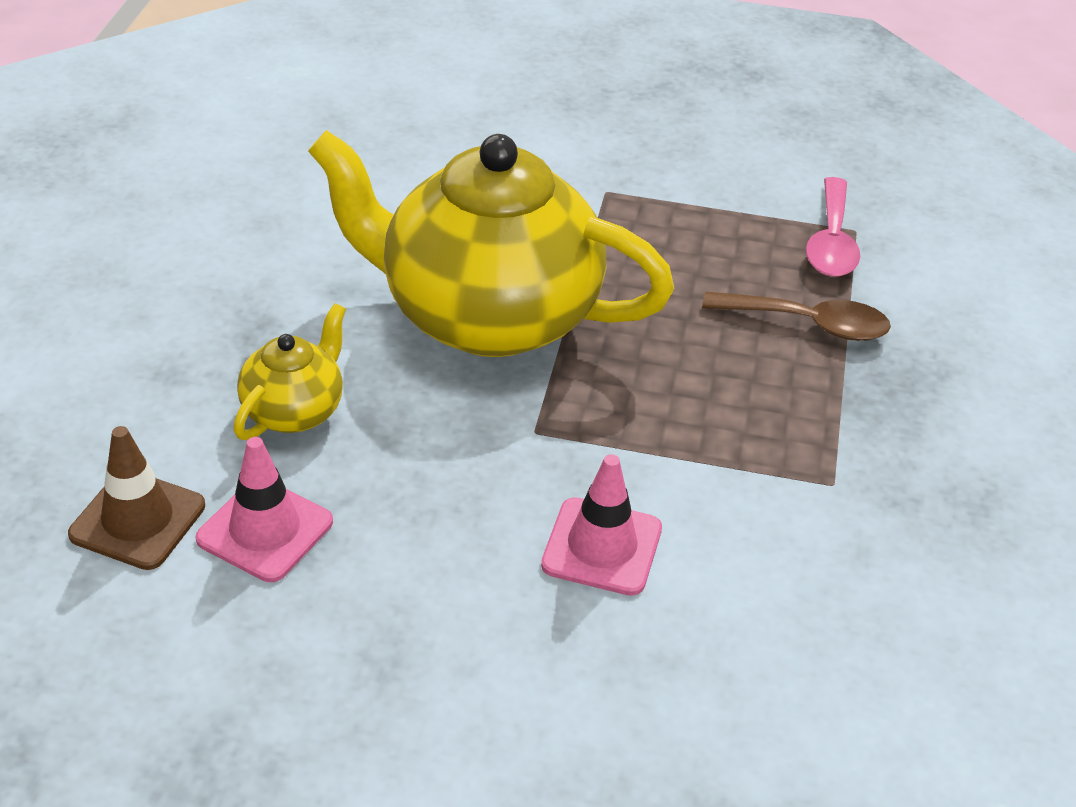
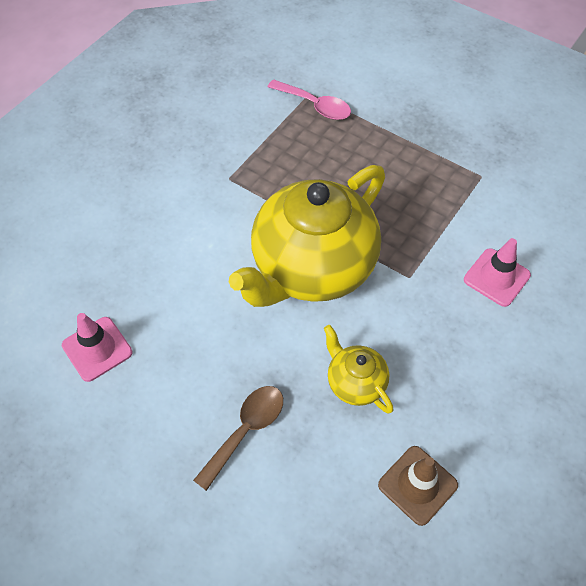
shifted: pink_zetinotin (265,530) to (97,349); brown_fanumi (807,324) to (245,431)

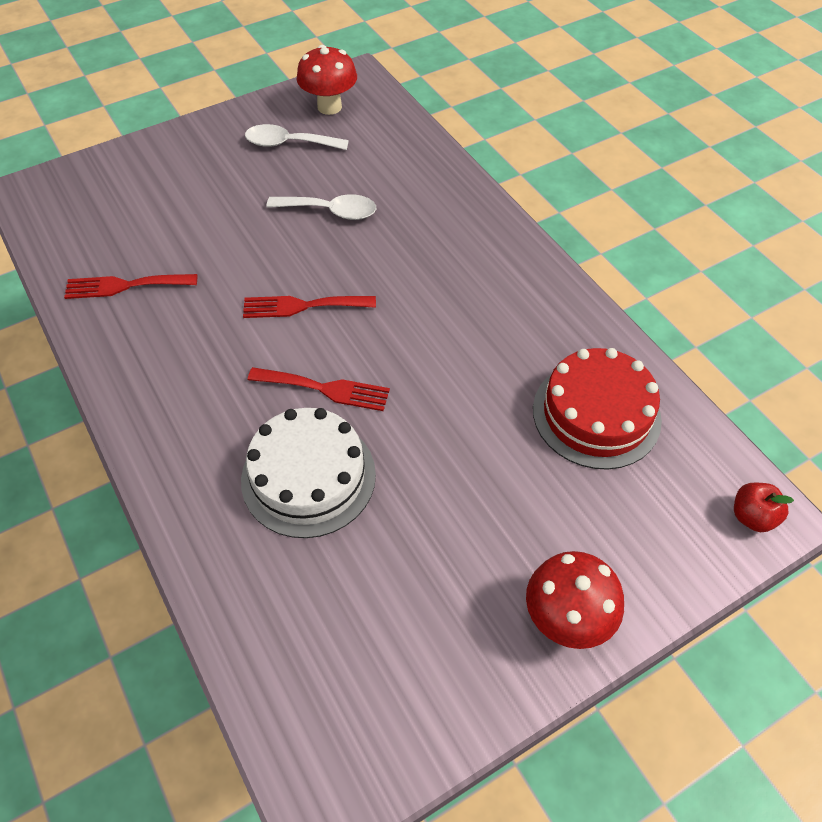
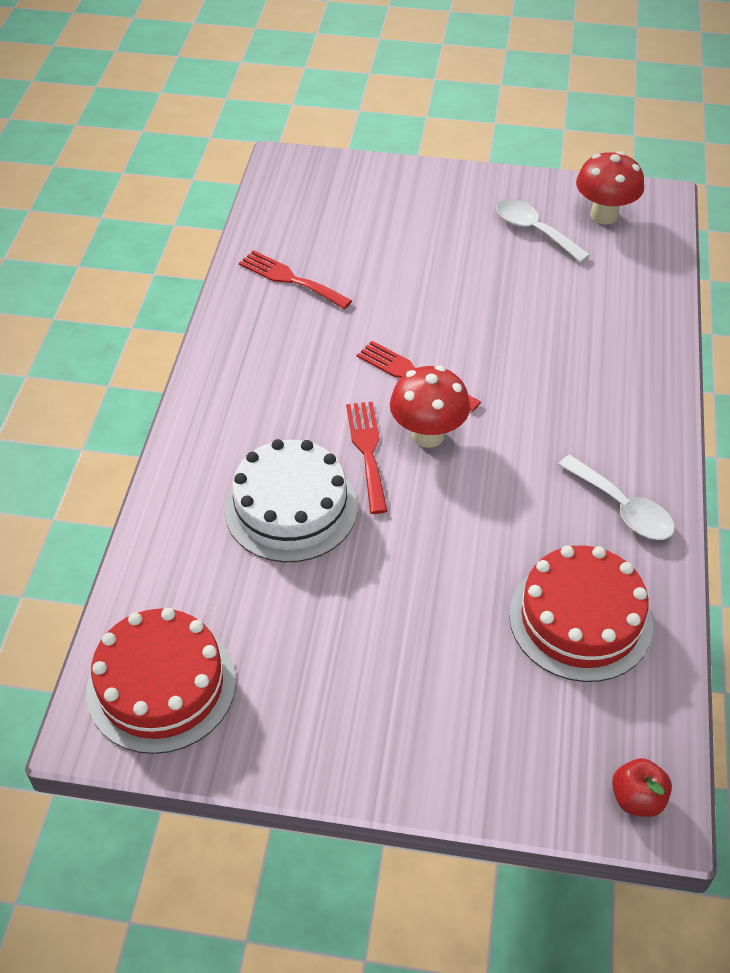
new: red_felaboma (161,685)
shifted: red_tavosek (566,619) to (428,435); white_fanumi (331,211) to (623,508)
rotated: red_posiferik (325,389) = (367,451) 150 degrees counterclockwise

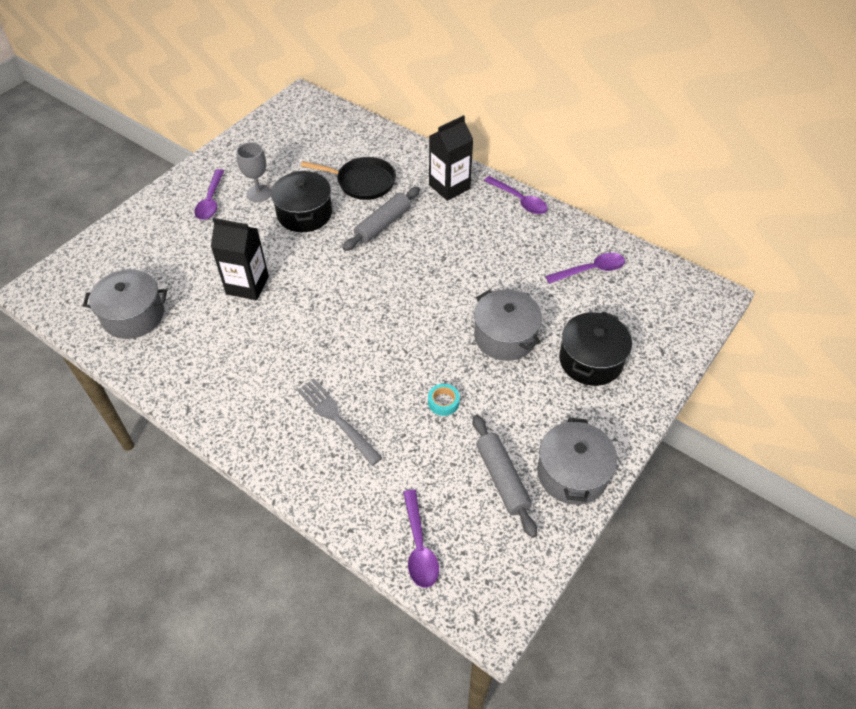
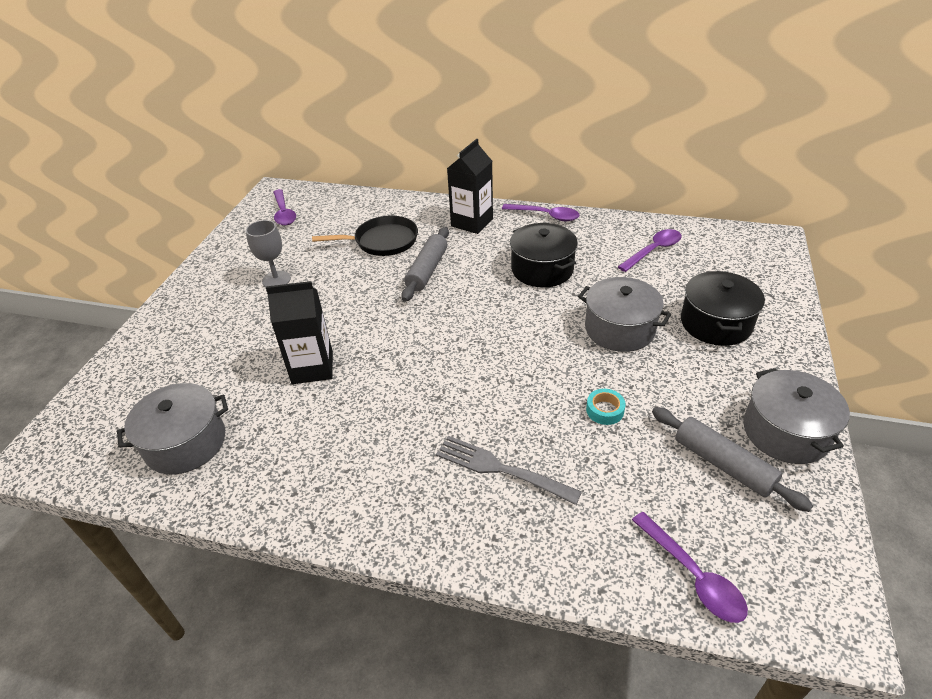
shifted: purple_fanumi (211,201) to (284,213); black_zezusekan (304,214) to (542,269)

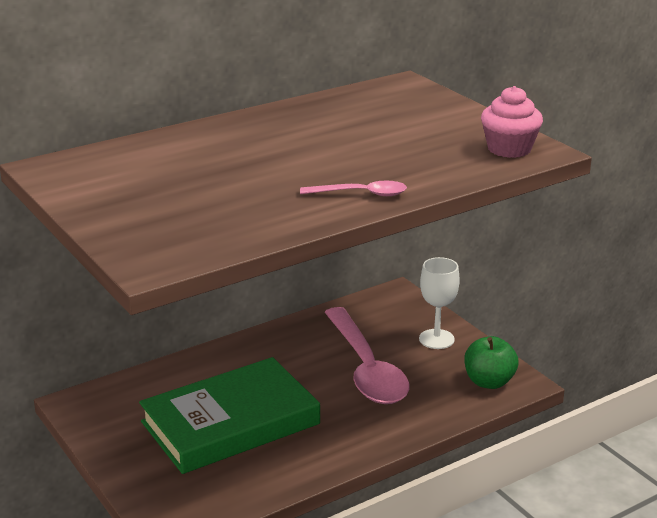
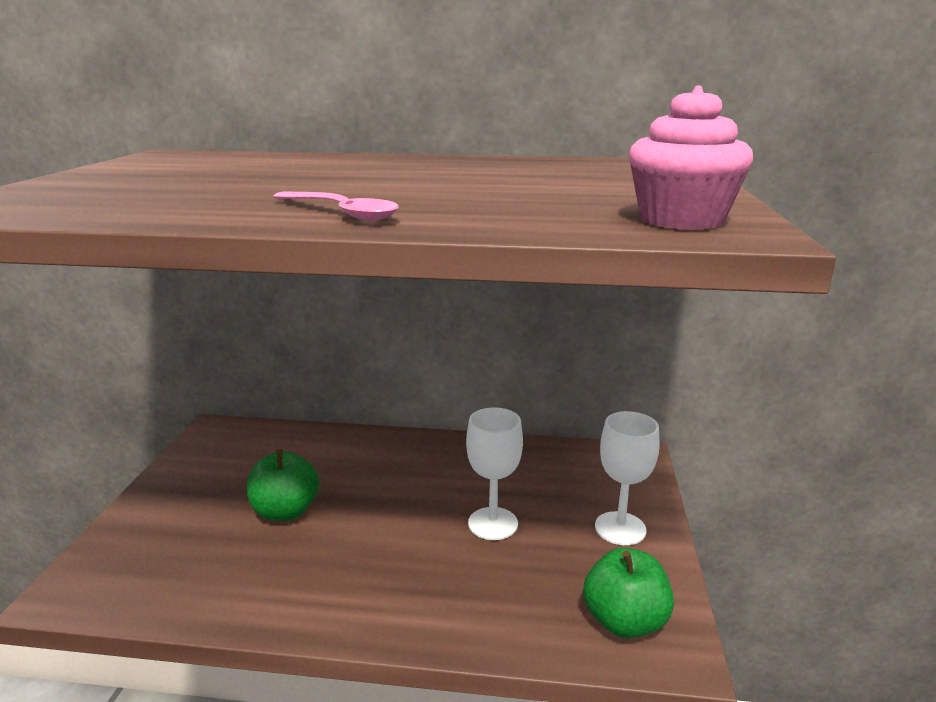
swapped: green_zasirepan (230,423) to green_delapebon (285,511); pink_fanumi (366,369) to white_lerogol (493,523)

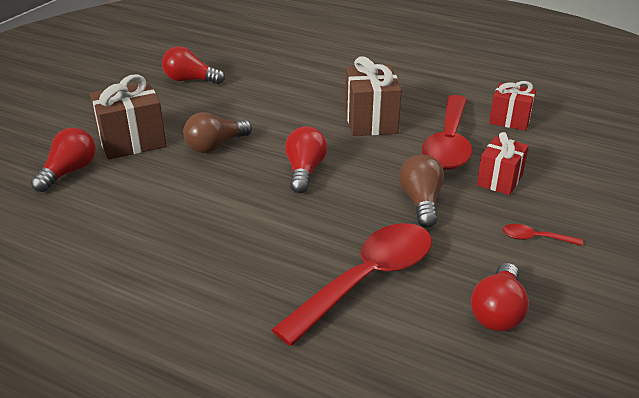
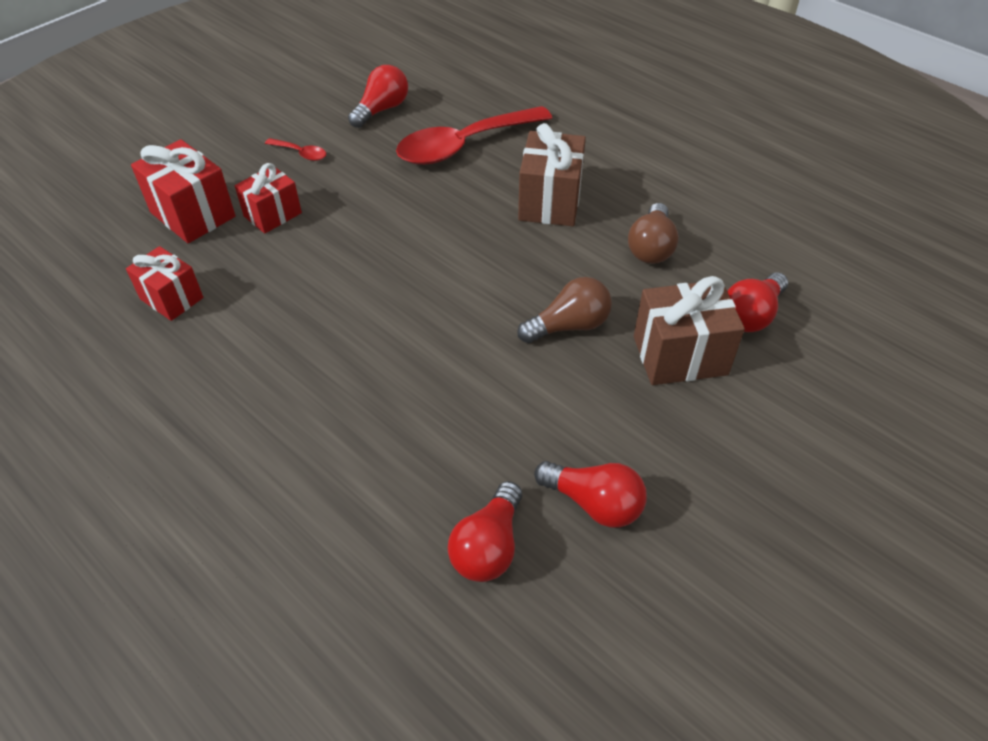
gone: red_fanumi (448,143)
new: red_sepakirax (193,214)
shifted: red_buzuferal (304,171) to (488,547); brown_sepakirax (370,121) to (550,202); brown_buzuferal (421,202) to (651,247)

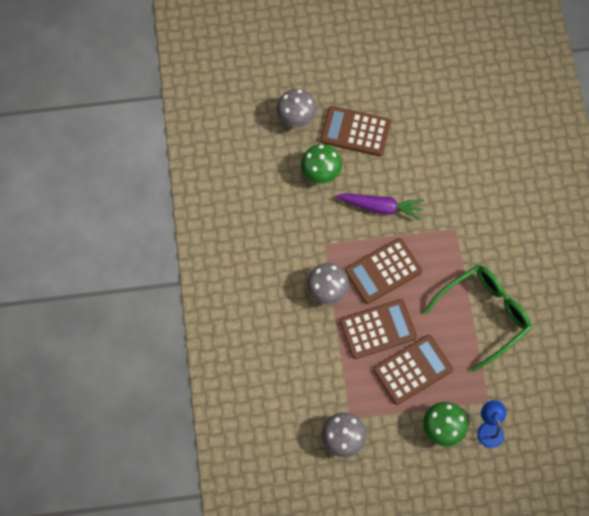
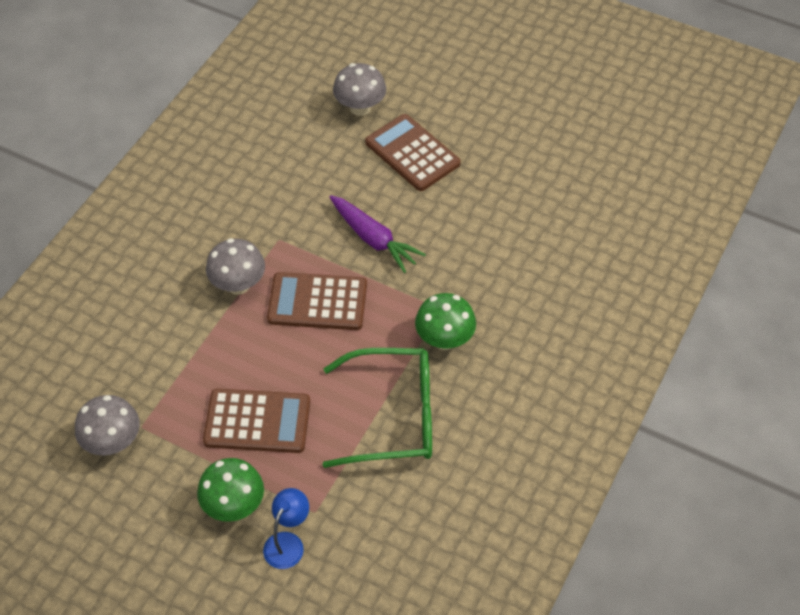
gone: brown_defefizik (377,329)
shifted: green_tavosek (320,173) to (444,339)

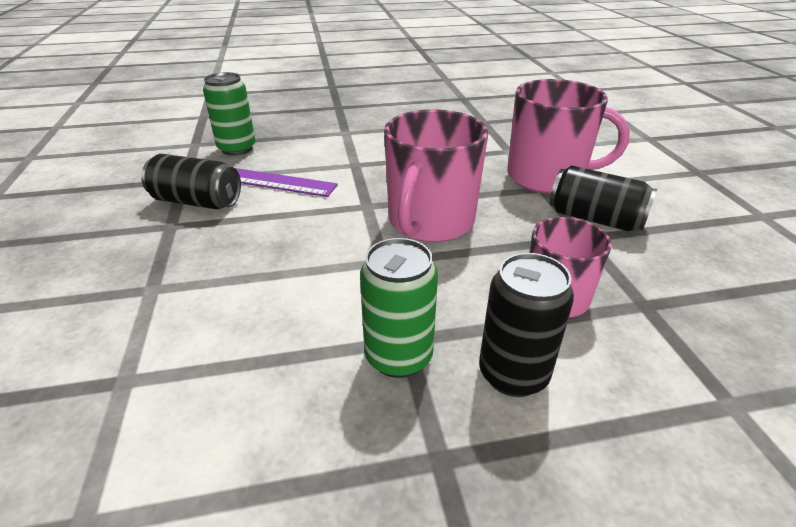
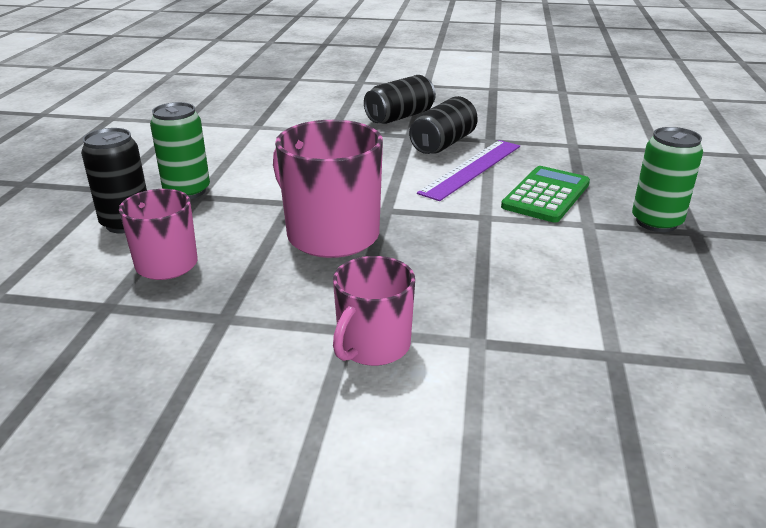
new: green_defefizik (546,195)
shifted: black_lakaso (595,219) to (400,117); green_lakaso (237,149) to (656,222)
scaled: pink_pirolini (547,177) = (373,346) x0.62

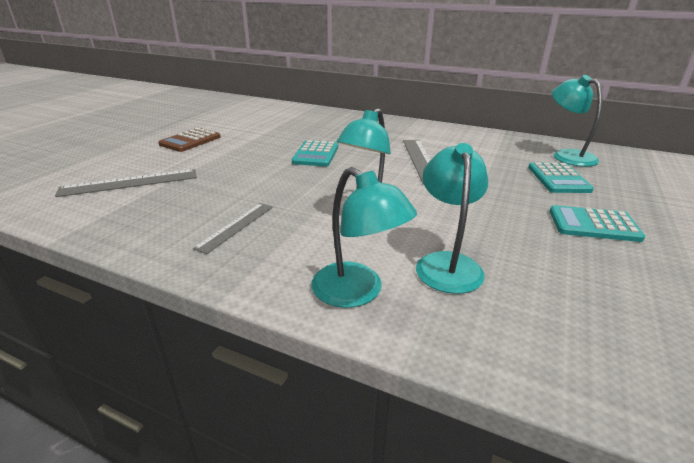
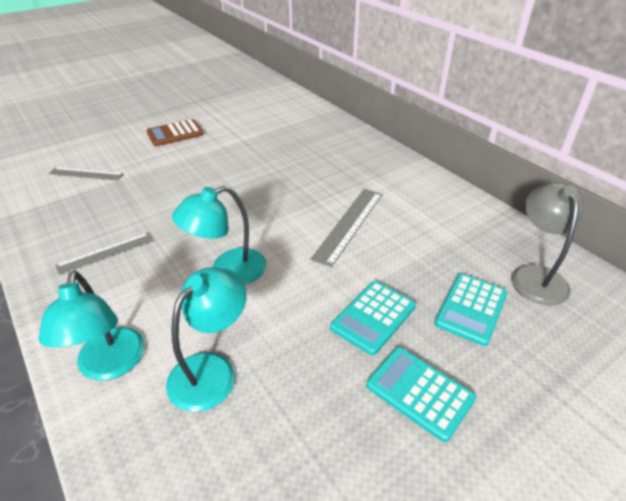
shifted: turquoise_defefizik (316,154) to (373,317)
repainted: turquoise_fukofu (567,155) to grey_fukofu (535,276)
scaled: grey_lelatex (130,183) = (86,174) x0.66

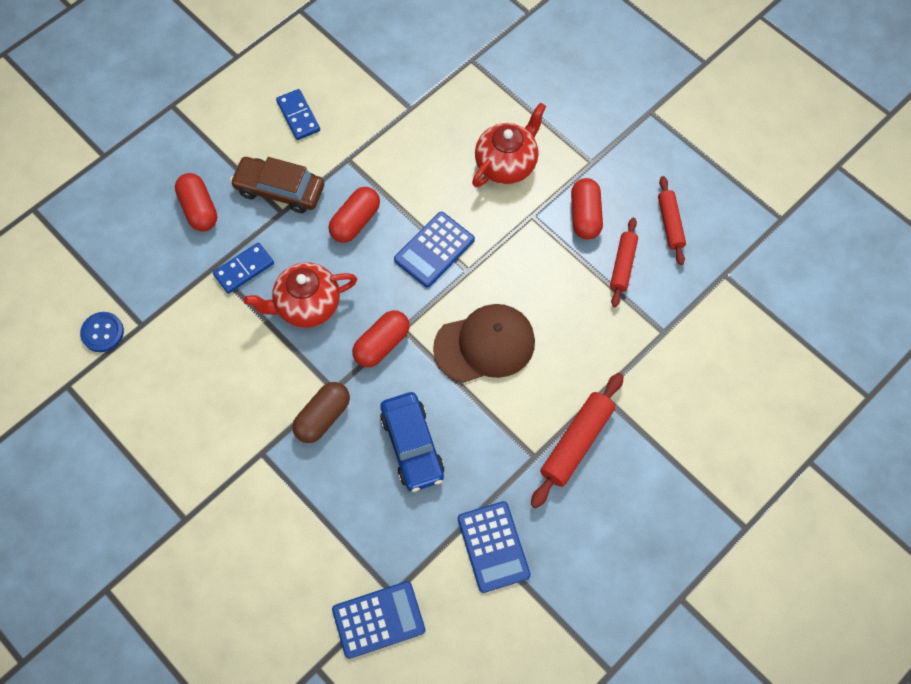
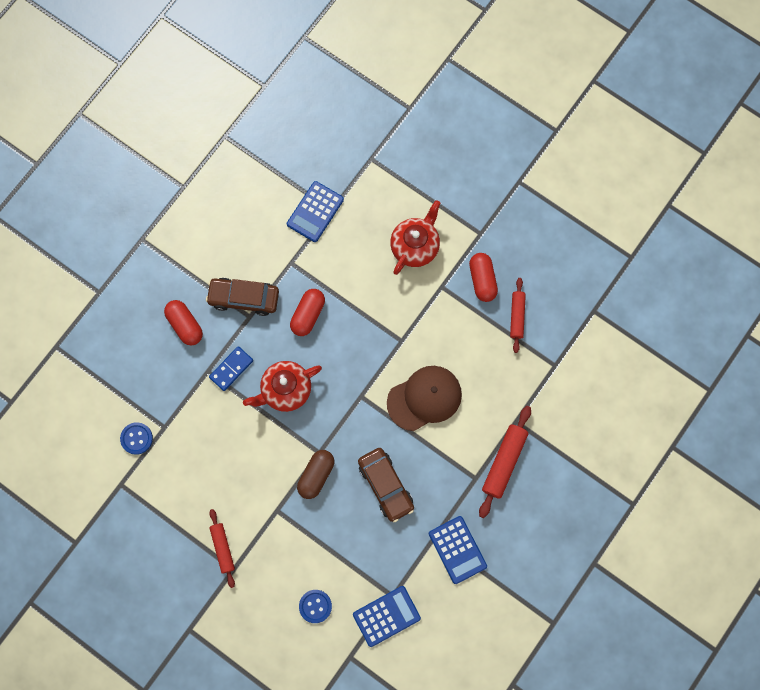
gone: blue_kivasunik (298,116); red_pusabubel (381,344)
new: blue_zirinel (315,606)
shifted: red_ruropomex (670,223) to (222,548); blue_defefizik (434,250) to (315,212)
repainted: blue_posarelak (412,445) to brown_posarelak (385,485)

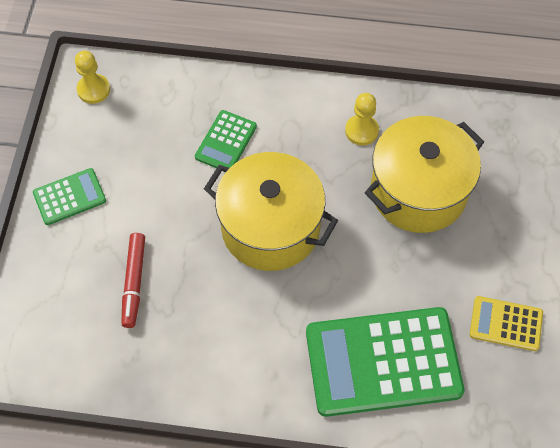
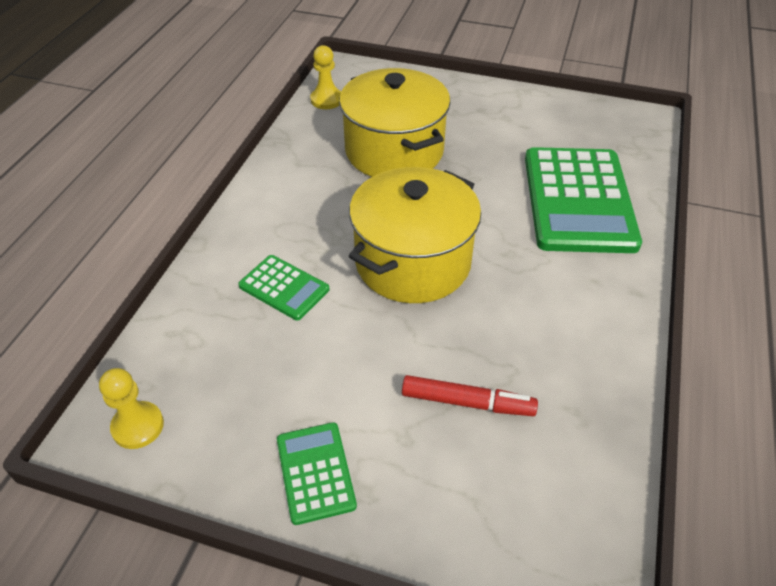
gone: yellow_defefizik (505,324)
shifted: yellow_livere (361,131) to (326,100)

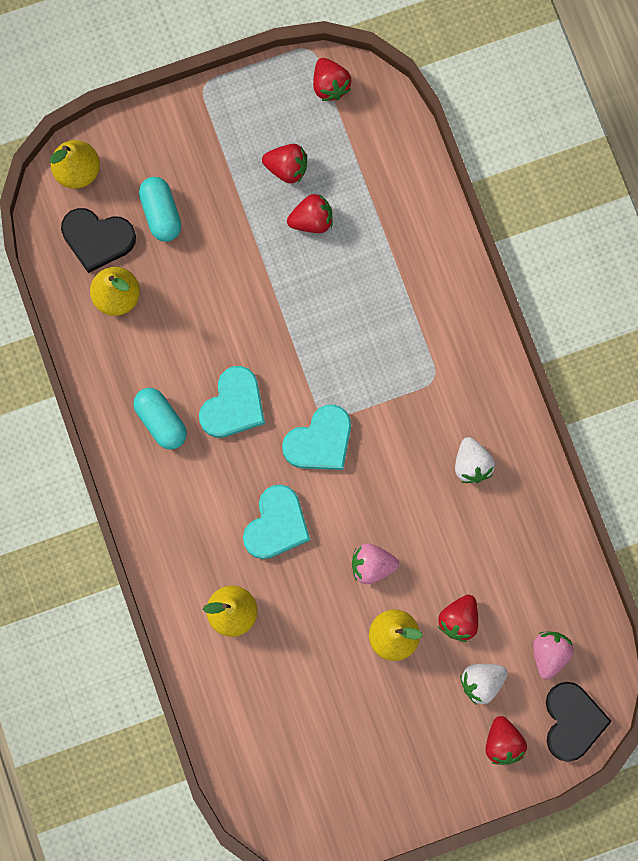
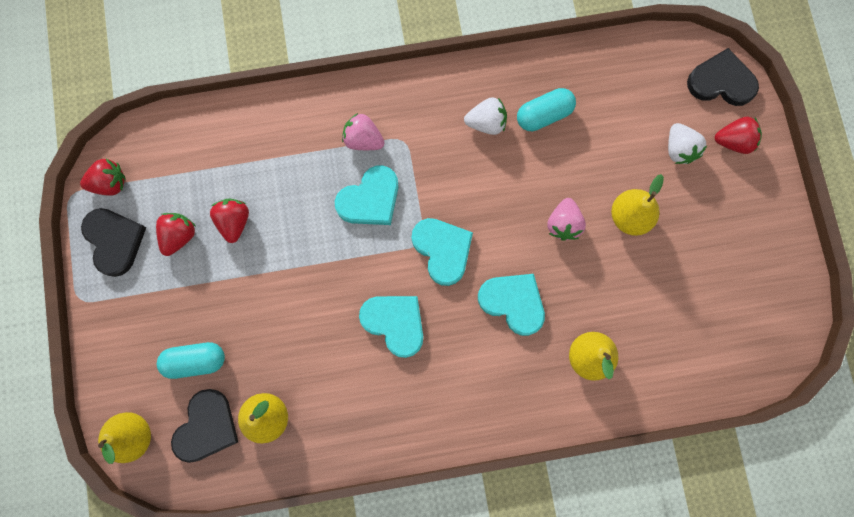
gone: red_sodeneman (459,620)
new: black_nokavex (114,241); turquoise_nokavex (370,199)
shifted: pink_sodeneman (549,654) to (363,139); turquoise_pusabubel (161,421) to (544,115)

